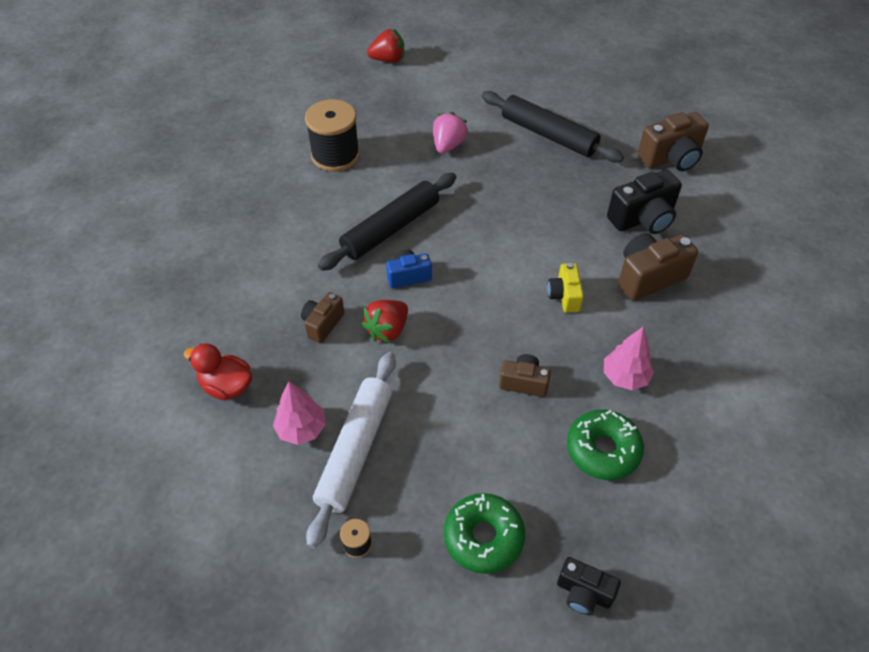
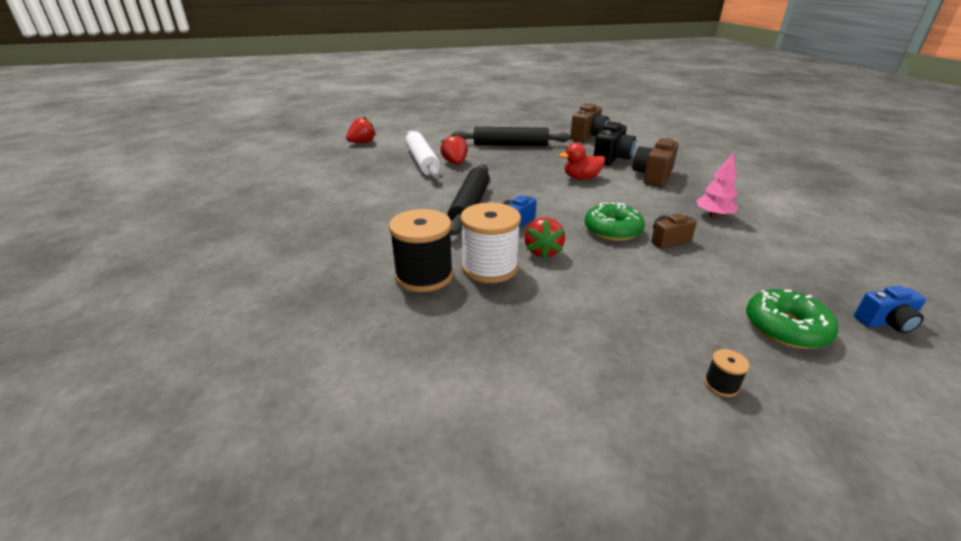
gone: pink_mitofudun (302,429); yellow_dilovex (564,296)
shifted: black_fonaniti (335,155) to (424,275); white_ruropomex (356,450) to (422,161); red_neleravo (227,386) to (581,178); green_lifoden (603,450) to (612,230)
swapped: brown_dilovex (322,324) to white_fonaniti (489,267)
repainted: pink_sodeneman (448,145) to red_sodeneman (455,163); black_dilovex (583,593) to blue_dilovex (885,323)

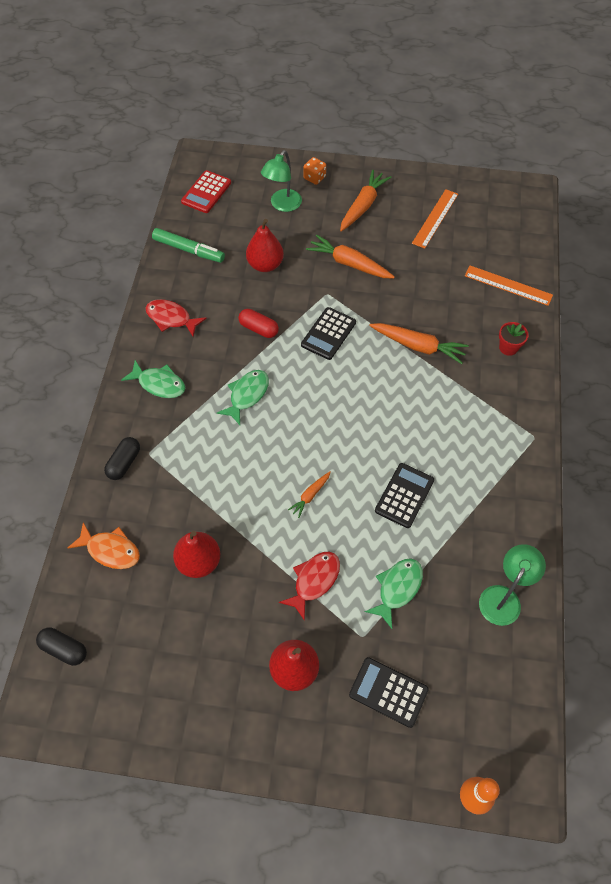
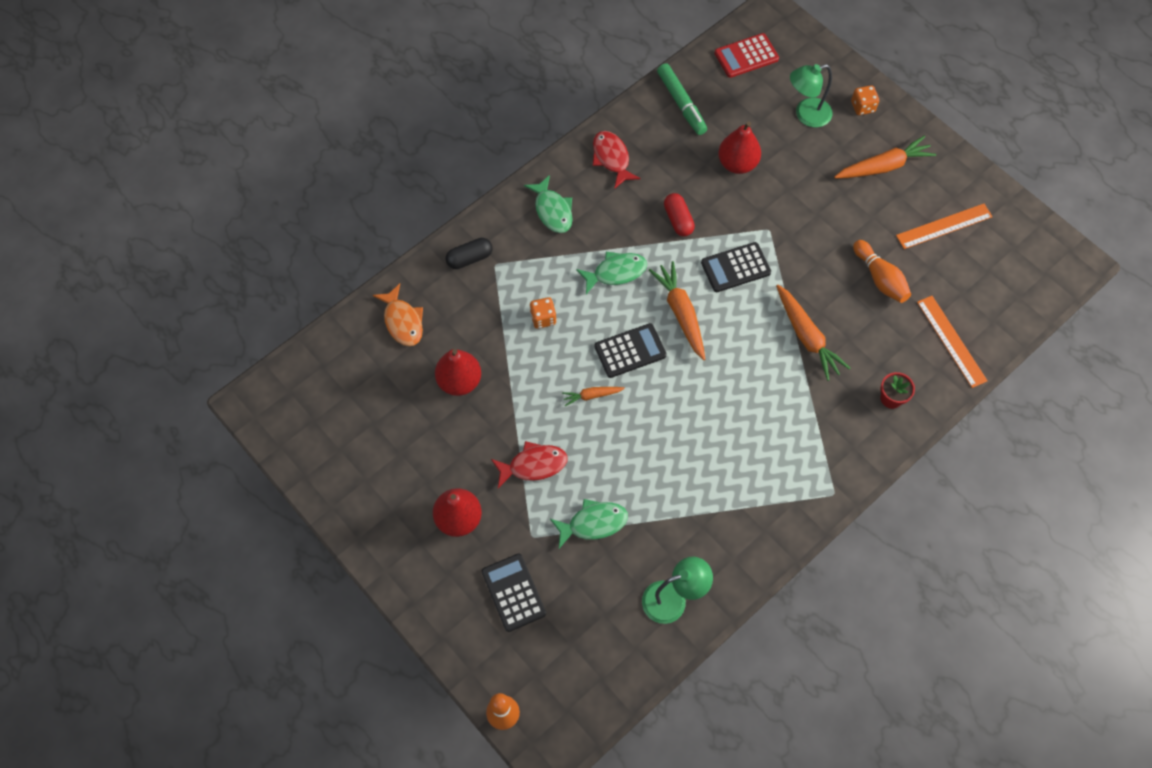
gone: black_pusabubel (64,649)
new: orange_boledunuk (543,318); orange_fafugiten (880,278)
shifted: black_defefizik (404,495) to (630,351); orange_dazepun (349,264) to (680,313)

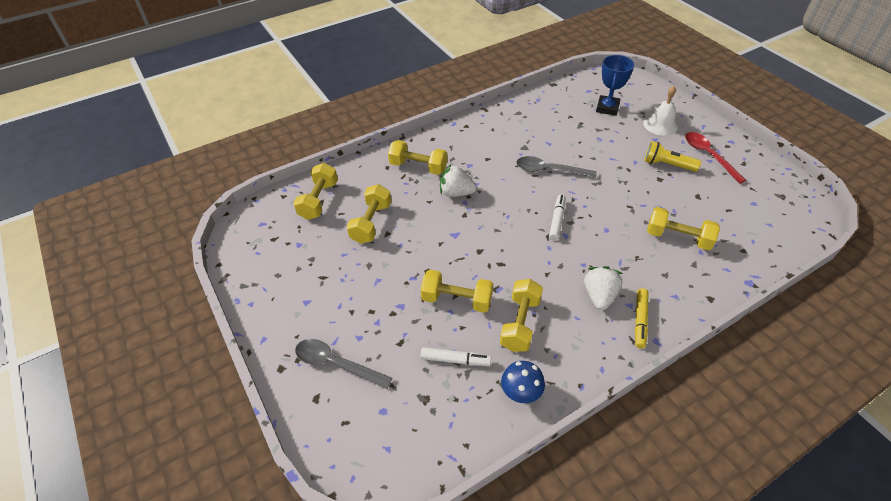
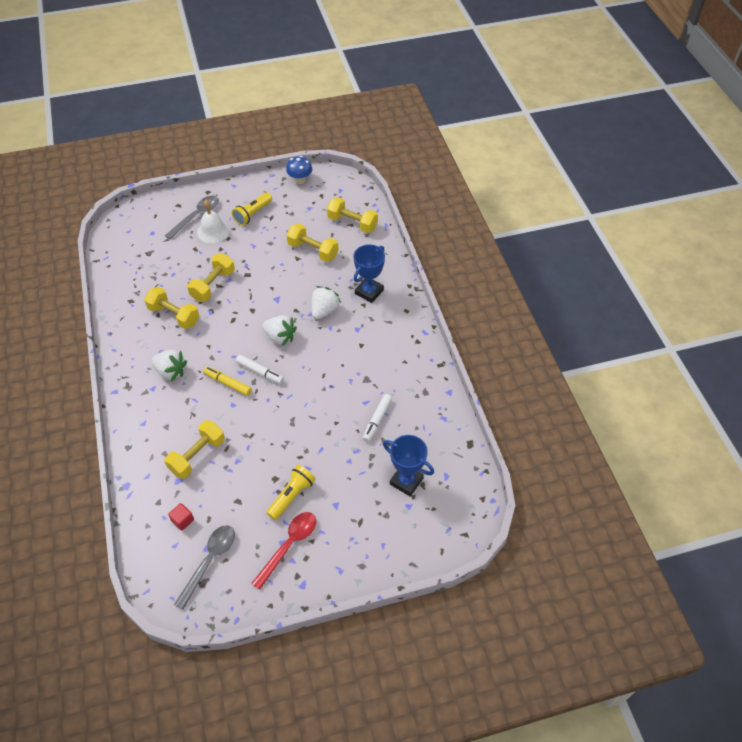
new: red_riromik (182,520); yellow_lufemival (252,214); white_sodeneman (280,337)
shifted: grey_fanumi (549,170) to (209,561); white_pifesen (660,125) to (213,231); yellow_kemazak (640,320) to (228,383); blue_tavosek (520,393) to (300,180); white_kemazak (455,360) to (377,420)
swapped: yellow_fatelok (418,167) to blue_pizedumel (369,292)
rotated: red_fanumi (708,156) = (289,545) 45 degrees counterclockwise

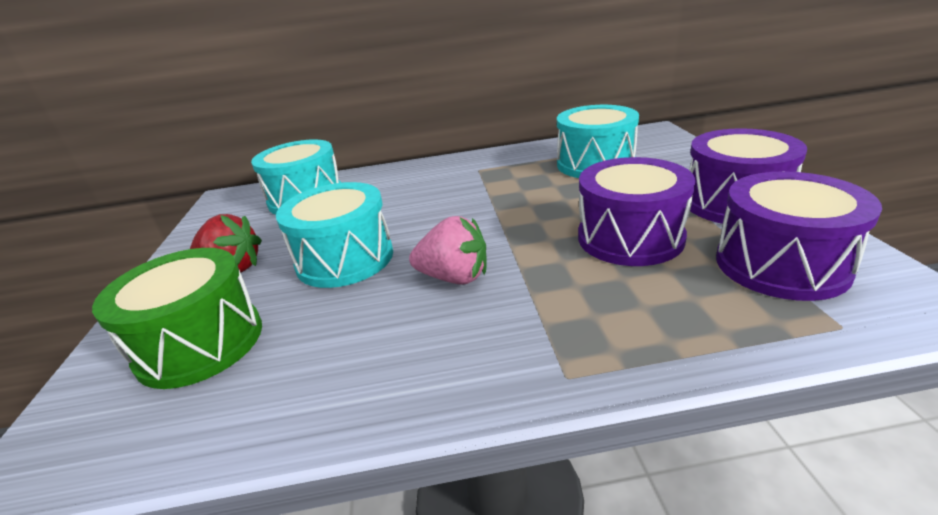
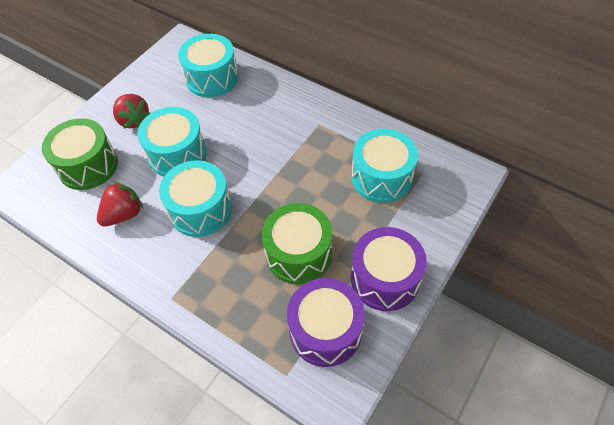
new: red_sodeneman (124,214)
swapped: pink_sodeneman (454,277) to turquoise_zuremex (200,210)
repainted: purple_zuremex (630,237) to green_zuremex (298,254)

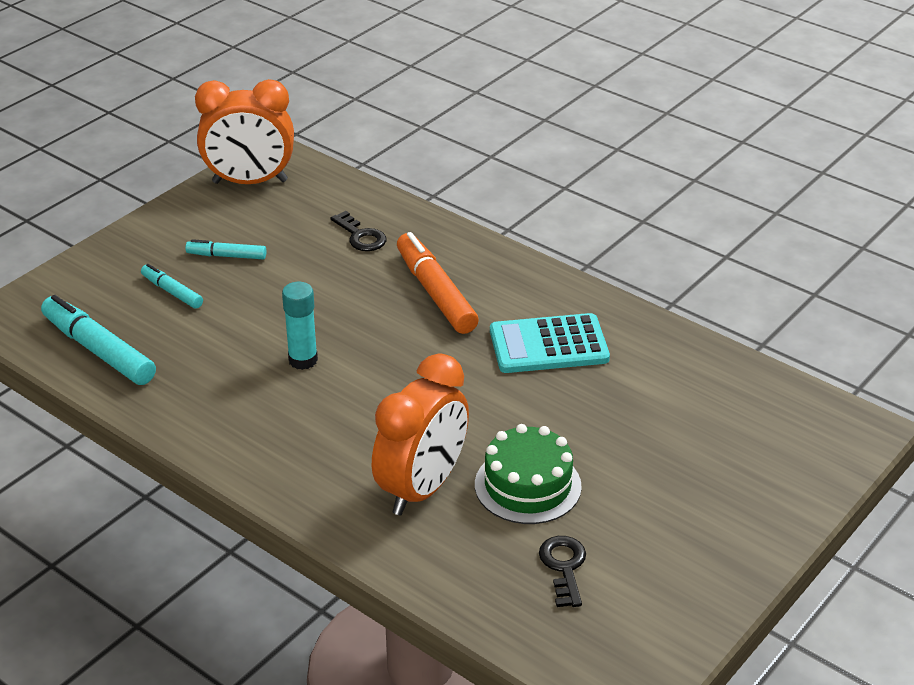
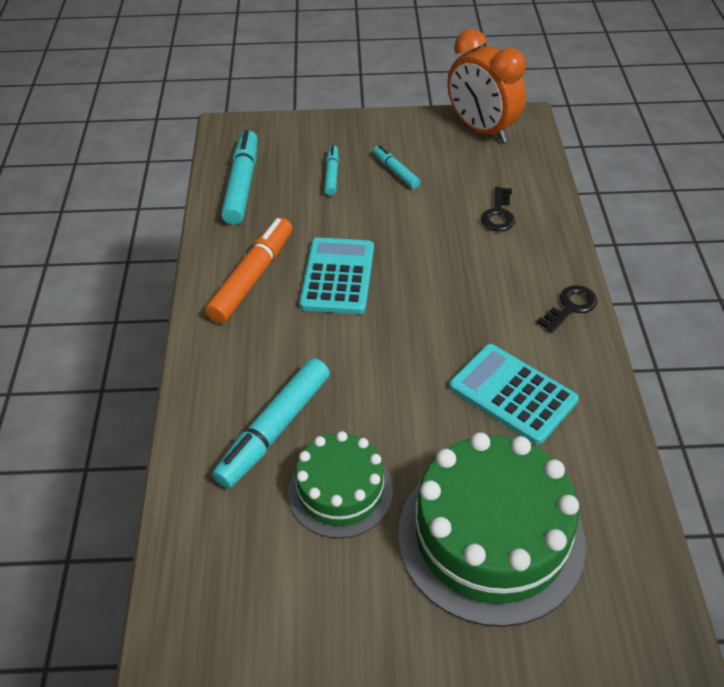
new: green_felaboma (491,537)
shifted: orange_kemazak (435,292) to (252,277); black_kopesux (564,567) to (570,307)
swapped: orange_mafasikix (422,488) to turquoise_kemazak (274,429); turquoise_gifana (303,360) to turquoise_defefizik (337,276)

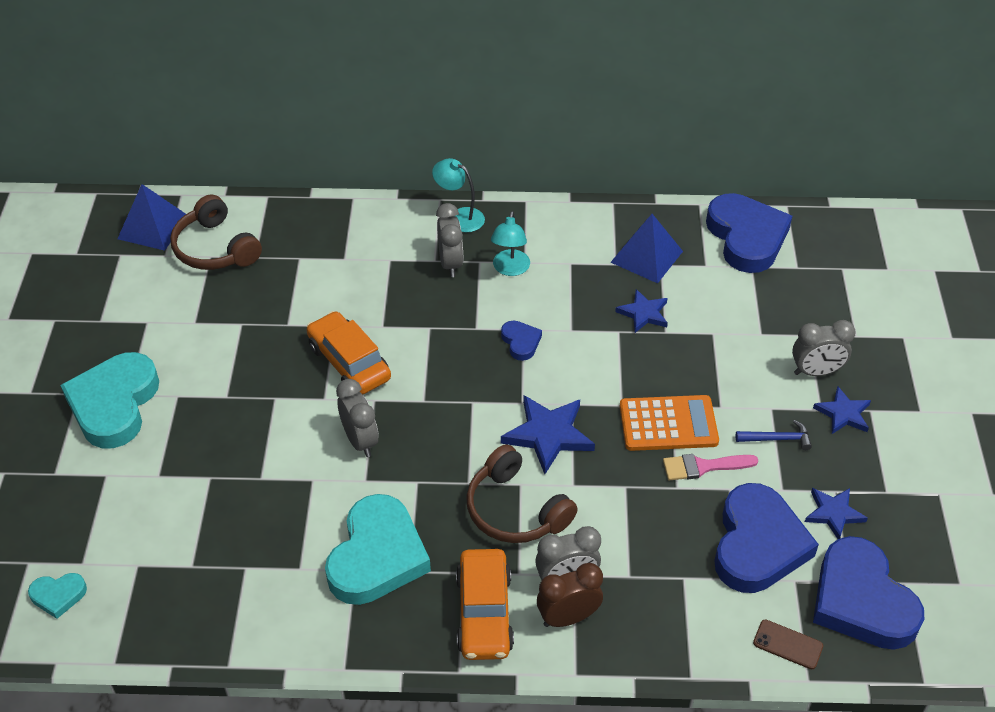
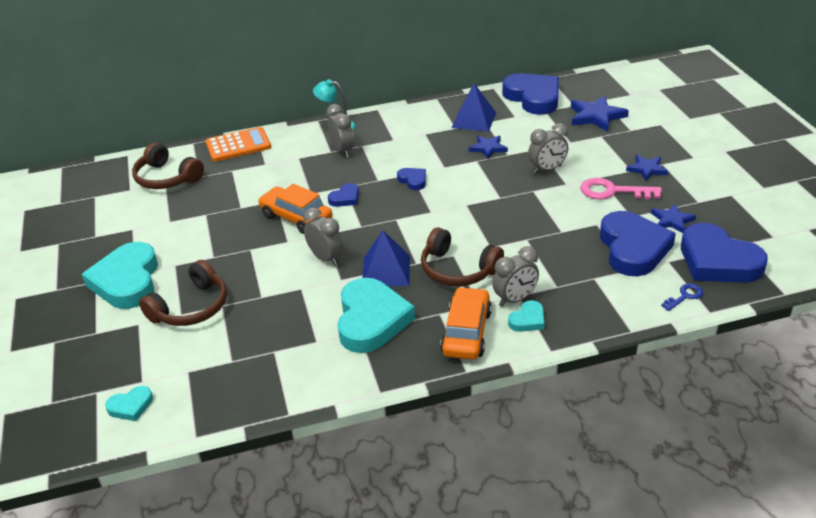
gone: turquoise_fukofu (510,269); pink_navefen (703,466)
new: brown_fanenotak (191,307); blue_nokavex (345,198)
shifted: orange_defefizik (668,424) to (238,145); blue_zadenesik (153,227) to (386,271); grey_mafasikix (816,371) to (547,169); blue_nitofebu (548,435) to (596,116)
swapped: brown_mafasikix (568,617) to turquoise_nokavex (527,320); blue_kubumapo (777,439) to pink_kopesux (612,191); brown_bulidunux (788,644) to blue_kopesux (685,296)
rotated: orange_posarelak (484,613) = (466,332) 150 degrees counterclockwise

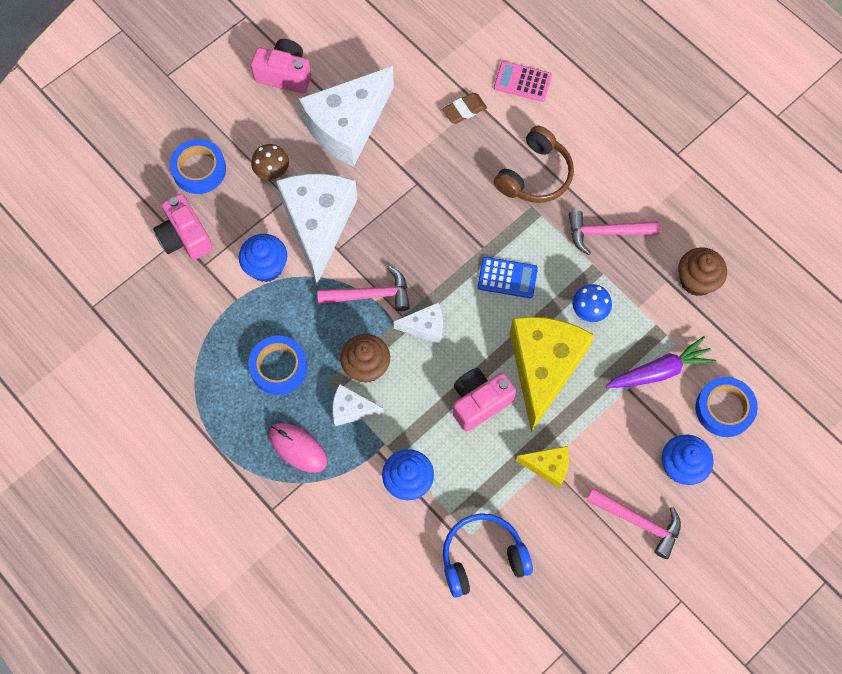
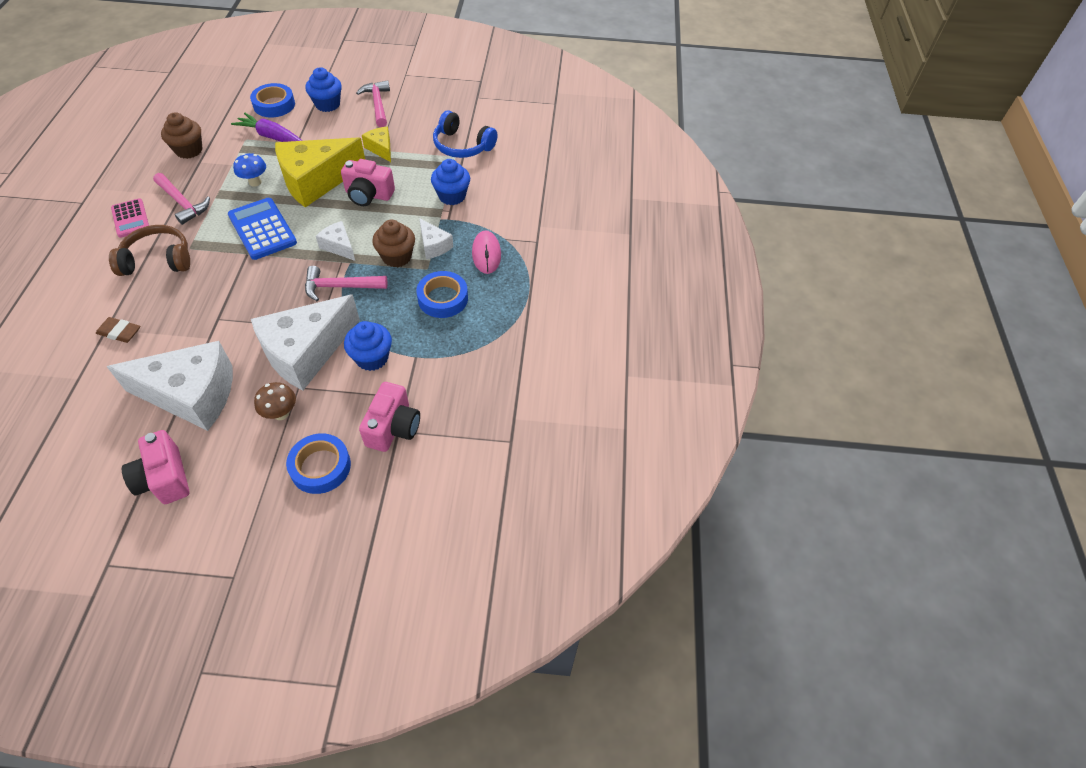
shifted: pink_defefizik (522,82) to (130,218)
rotated: pink_kubumapo (370,295) = (340,287) 45 degrees counterclockwise
scaled: blue_defefizik (507,278) = (262,229) x1.55

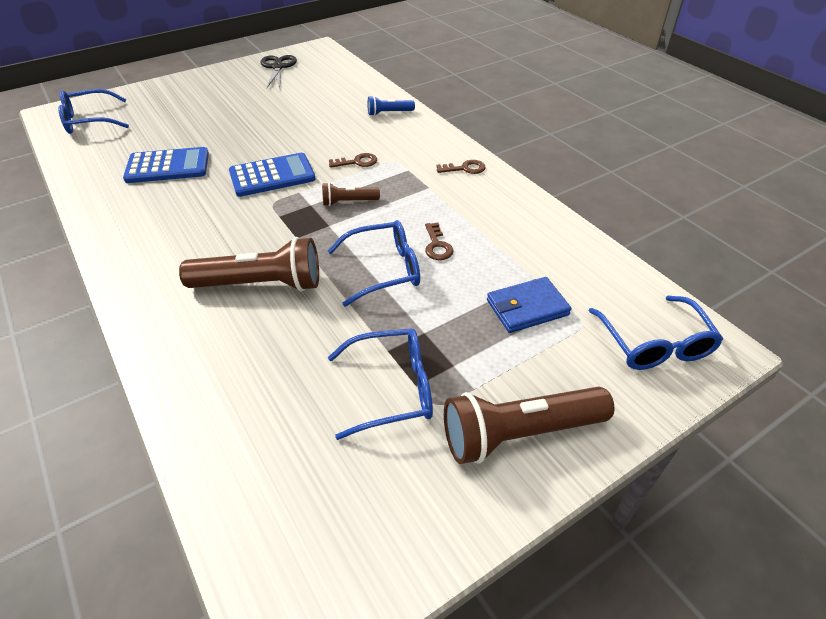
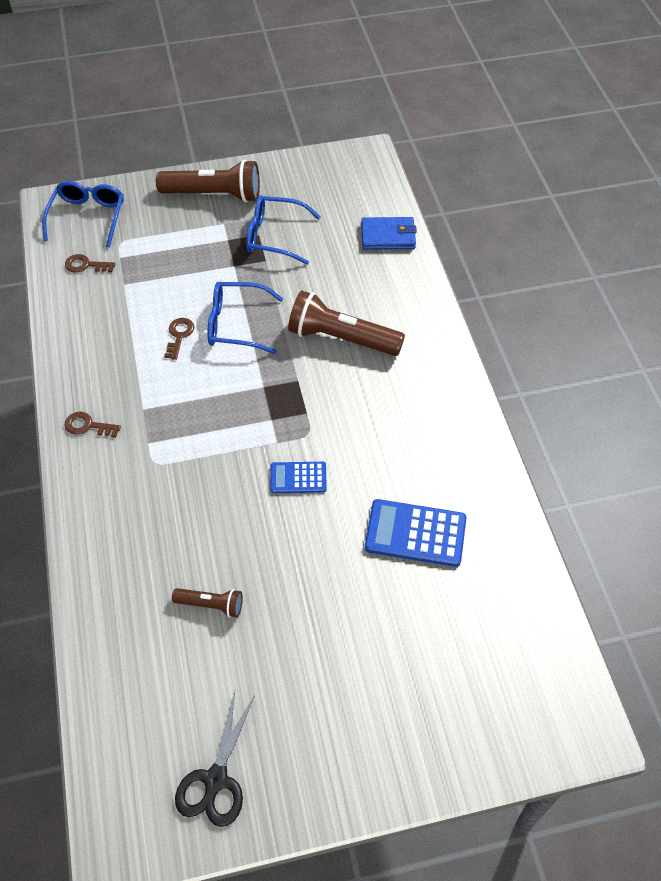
gone: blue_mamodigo (90,121); blue_lufemival (389,113)
shifted: brown_kopesux (357,162) to (86,265); brown_lufemival (348,202) to (211,605); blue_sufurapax (527,308) to (388,236)
scaled: blue_defefizik (272,175) = (298,478) x0.61

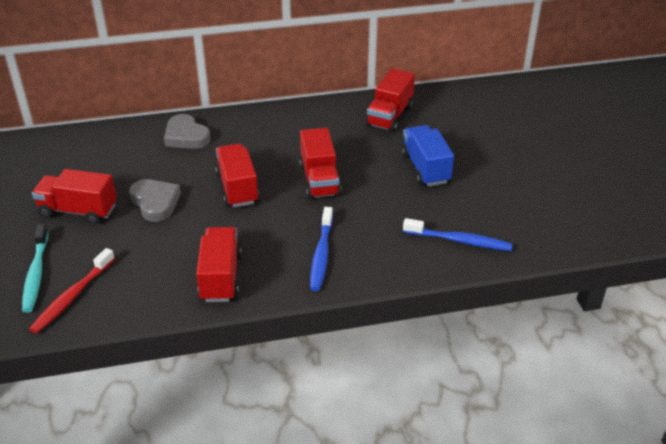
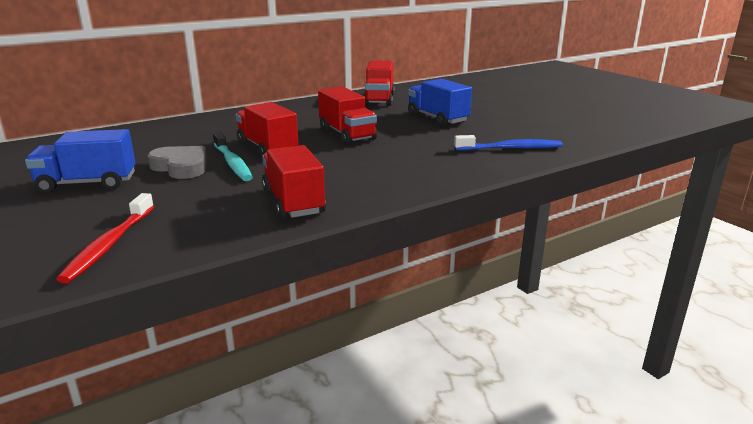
gone: grey_nokavex (186,136); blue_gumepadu (321,254)
shifted: turquoise_gumepadu (36,274) to (232,163)
repainted: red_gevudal (78,211) to blue_gevudal (88,183)

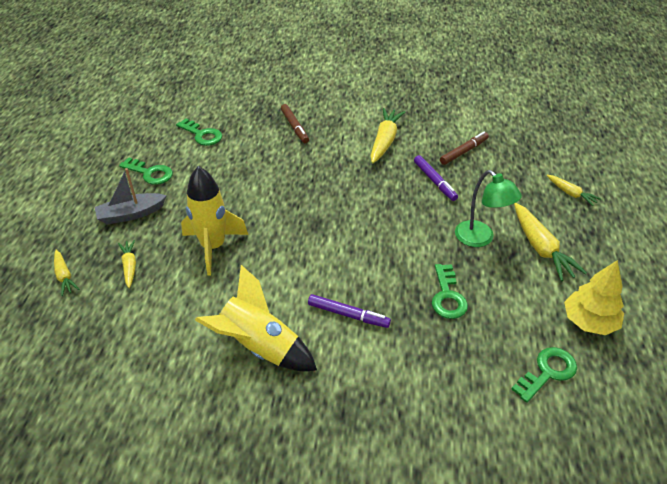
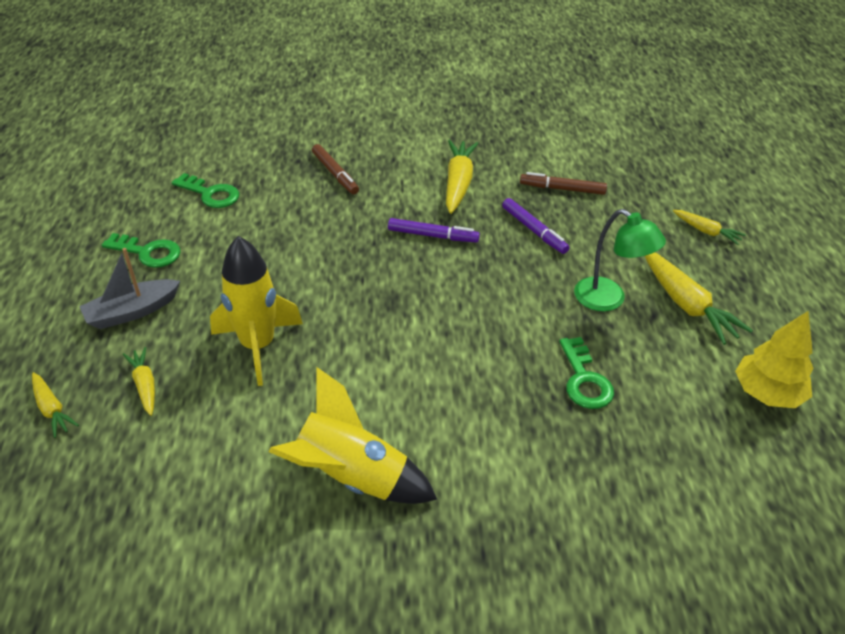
gone: green_kopesux (547,372)
shifted: purple_kemazak (348,315) to (433,236)
rotated: brown_kemazak (464,152) = (562,189) 120 degrees counterclockwise

